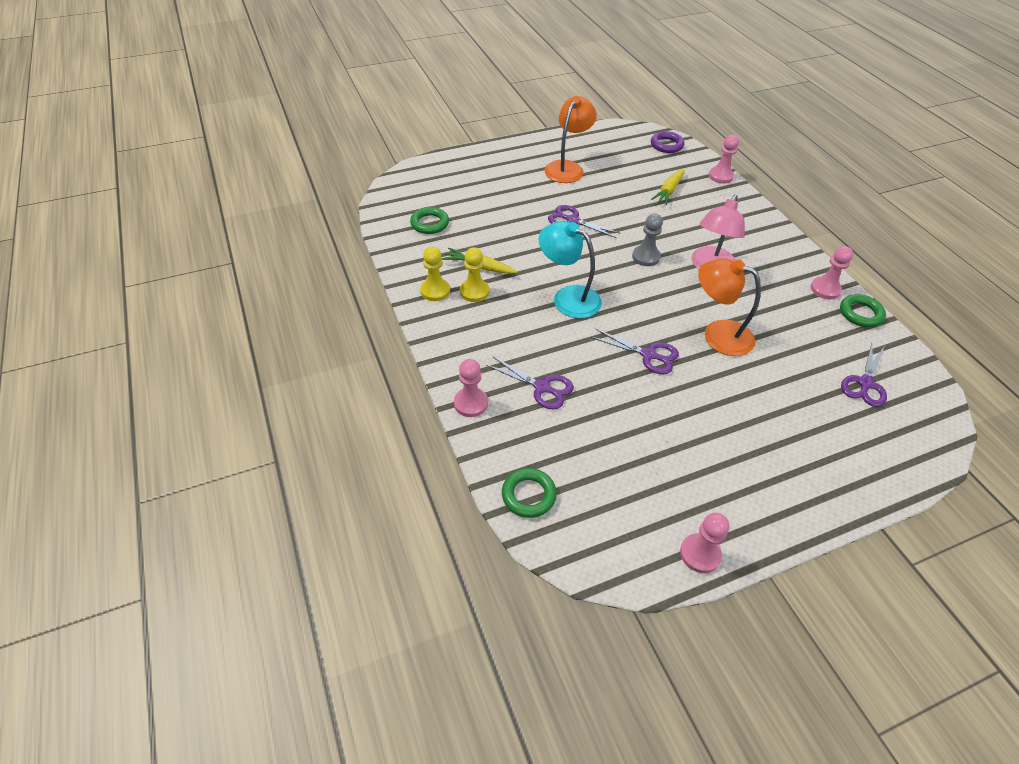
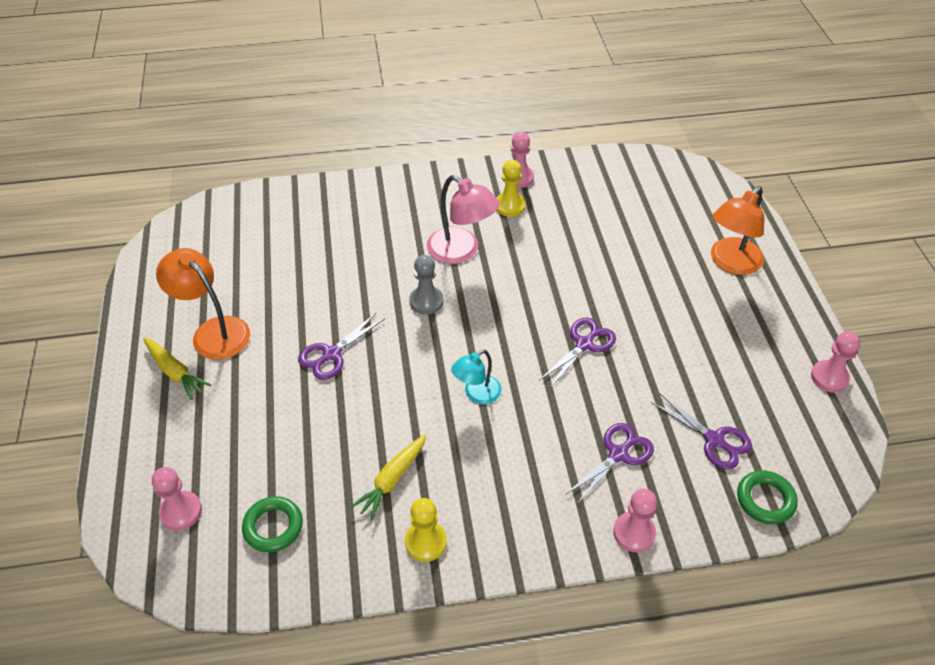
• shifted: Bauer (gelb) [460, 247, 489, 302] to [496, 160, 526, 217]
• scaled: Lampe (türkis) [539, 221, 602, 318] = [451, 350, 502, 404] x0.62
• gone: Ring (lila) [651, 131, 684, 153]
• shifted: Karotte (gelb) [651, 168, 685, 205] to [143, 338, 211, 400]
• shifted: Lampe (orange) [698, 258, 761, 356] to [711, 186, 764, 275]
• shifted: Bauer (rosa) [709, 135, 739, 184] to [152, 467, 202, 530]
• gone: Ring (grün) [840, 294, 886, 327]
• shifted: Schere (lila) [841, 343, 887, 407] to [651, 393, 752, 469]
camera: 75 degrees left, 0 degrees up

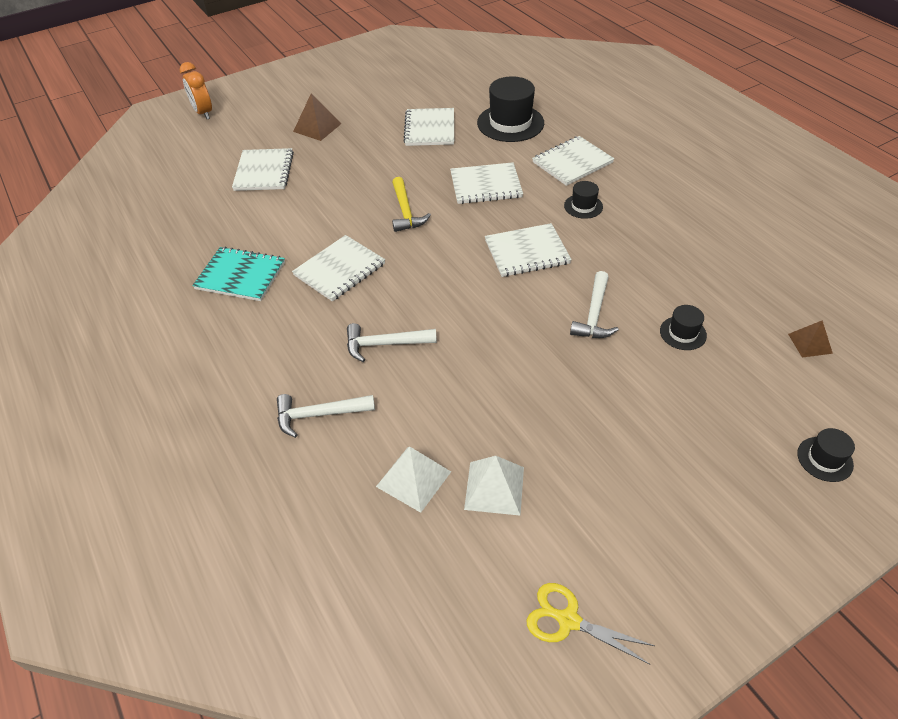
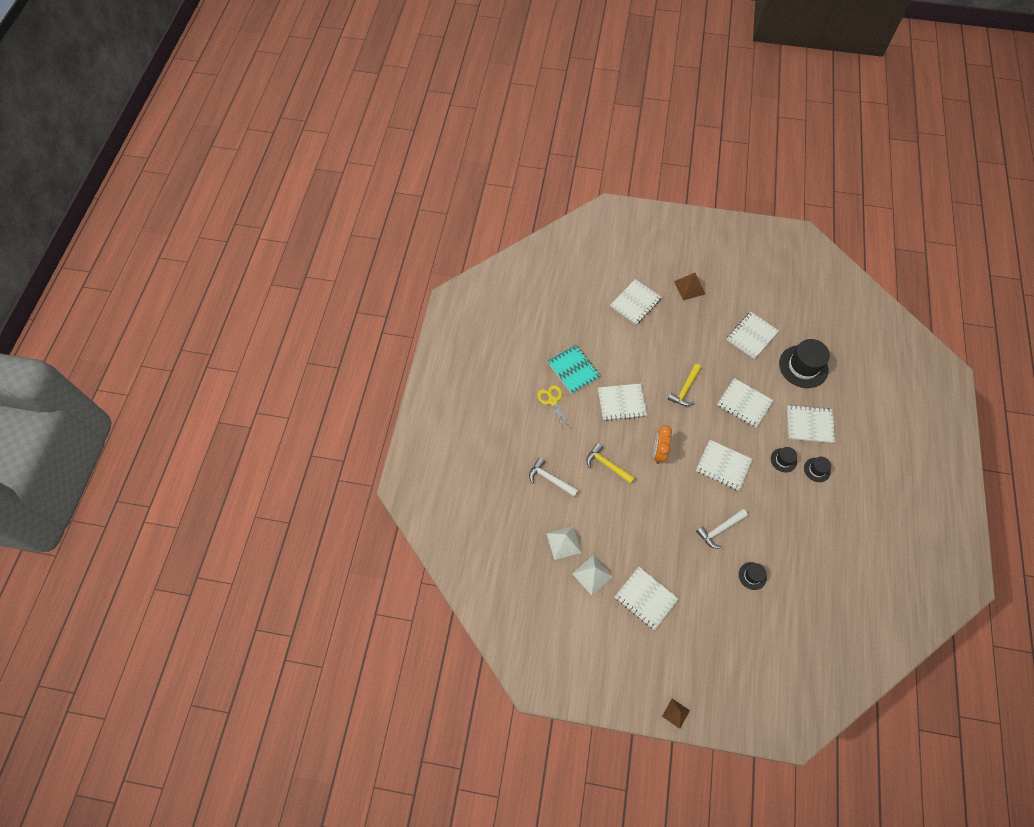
• shifted: Wecker (orange) [180, 62, 212, 119] to [653, 425, 672, 464]
• repainted: Hammer (weiß) [347, 323, 437, 362] to Hammer (gelb) [587, 443, 635, 484]
• shifted: Schere (gelb) [527, 583, 655, 664] to [537, 385, 571, 431]
• shifted: Pyramide (braun) [788, 320, 833, 358] to [662, 699, 690, 729]
• shifted: Hut (schwarz) [797, 428, 855, 482] to [804, 457, 831, 482]
• new: Notizbuch (weiß) [615, 567, 679, 630]
camera: 40 degrees right, 15 degrees up

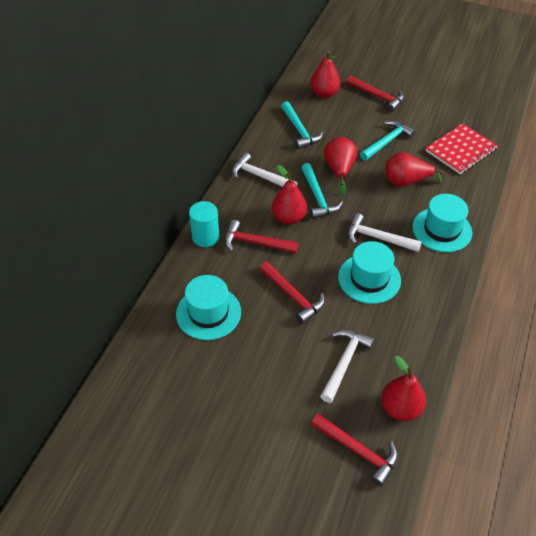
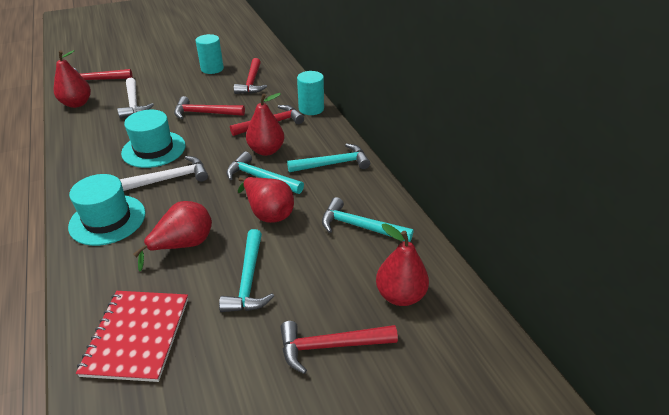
• swapped: Hut (türkis) [176, 275, 241, 340] to Hammer (rot) [234, 58, 267, 94]
• repainted: Hammer (weiß) [232, 152, 297, 187] to Hammer (türkis) [287, 143, 370, 172]
• new: Vollzylinder (türkis) [195, 34, 224, 74]
camera: 135 degrees right, 10 degrees down

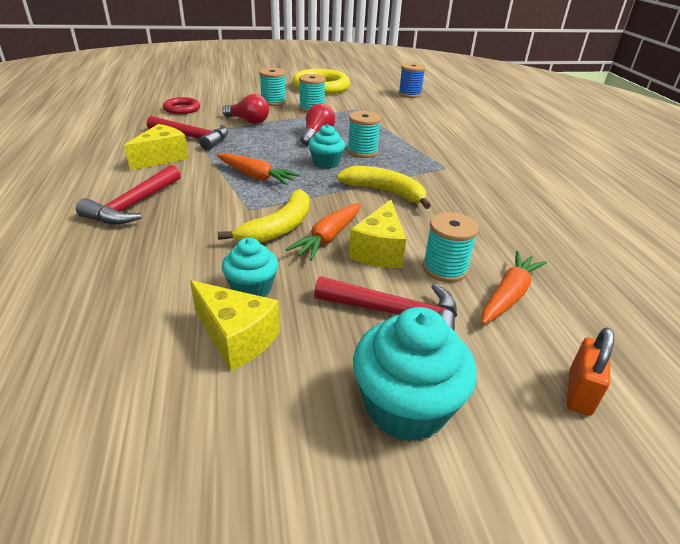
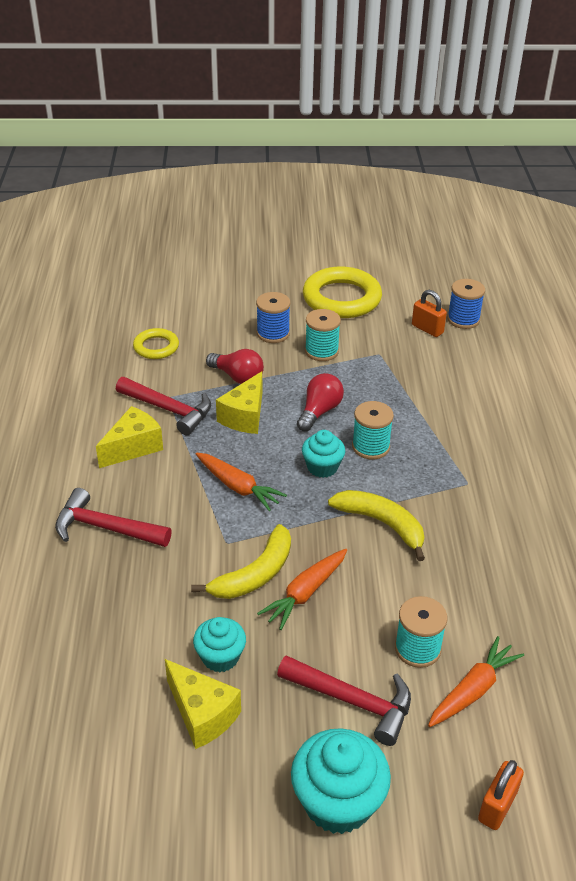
• rotated: Hammer (rot) [76, 165, 181, 224] = [55, 488, 172, 547] 75 degrees clockwise
• repainted: Ring (rot) [163, 97, 200, 114] to Ring (gelb) [133, 328, 179, 359]
• repainted: Garnrolle (türkis) [259, 68, 286, 106] to Garnrolle (blau) [256, 292, 290, 343]
• shifted: Käse (gelb) [349, 200, 406, 268] to [216, 371, 262, 434]
• new: Vorhängeschloss (orange) [412, 290, 447, 337]
camera: 10 degrees right, 5 degrees up

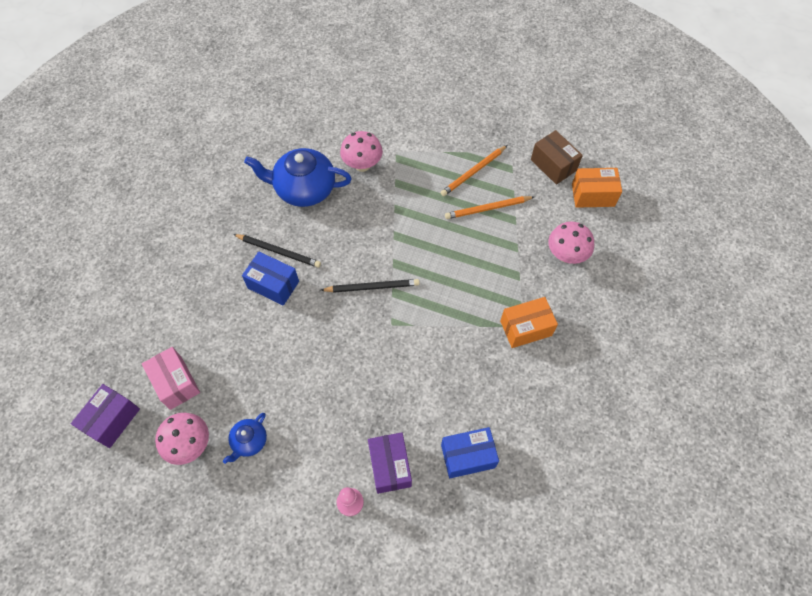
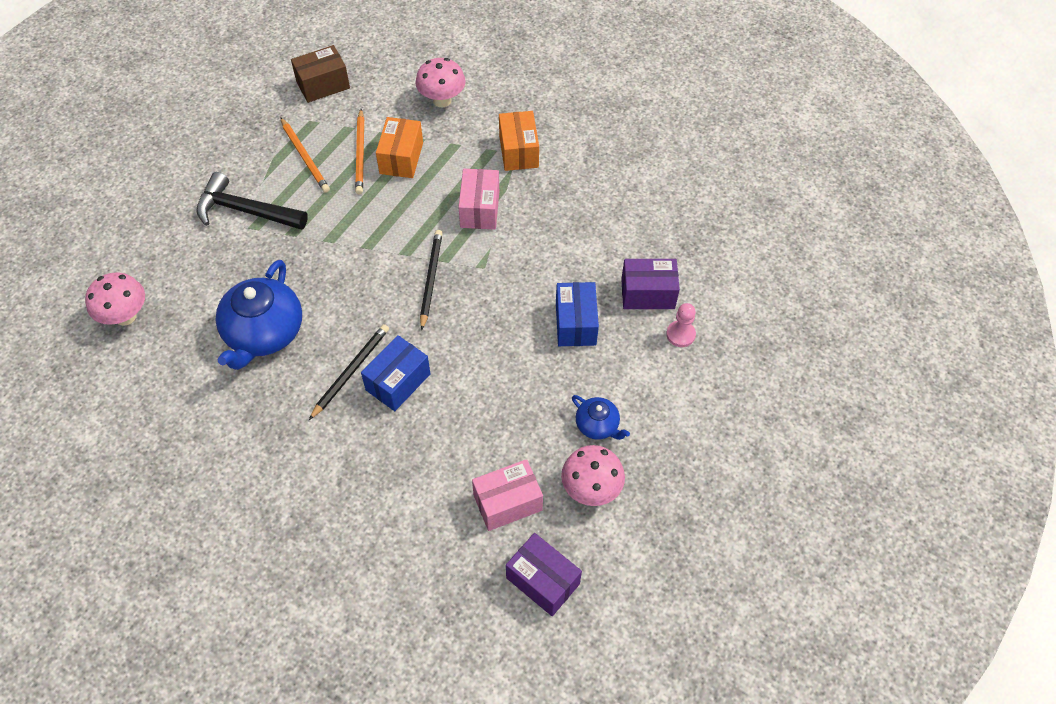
• shifted: Pilz (rosa) [340, 131, 383, 172] to [85, 272, 145, 326]
• shifted: Schachtel (blau) [441, 427, 499, 478] to [556, 282, 599, 346]
• shifted: Schachtel (orange) [572, 168, 622, 208] to [376, 117, 423, 178]
• new: Hammer (schwarz) [196, 172, 308, 230]
• new: Schachtel (rosa) [458, 169, 499, 230]
camera: 80 degrees left, 5 degrees down

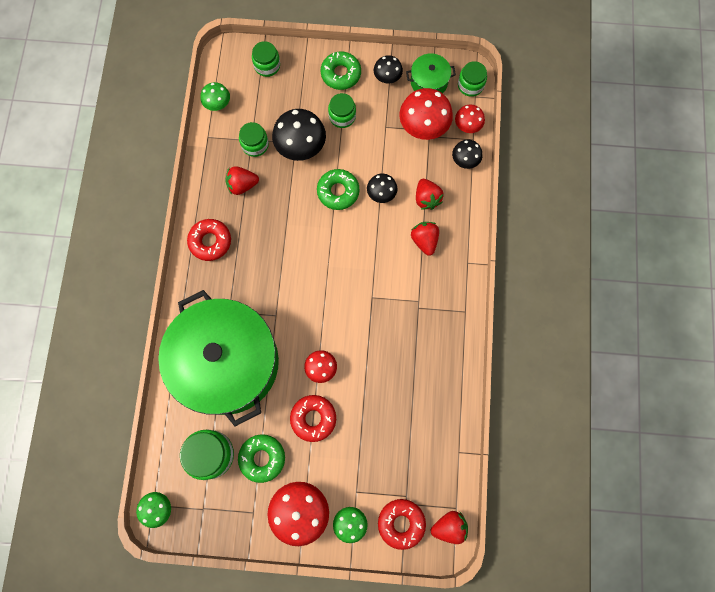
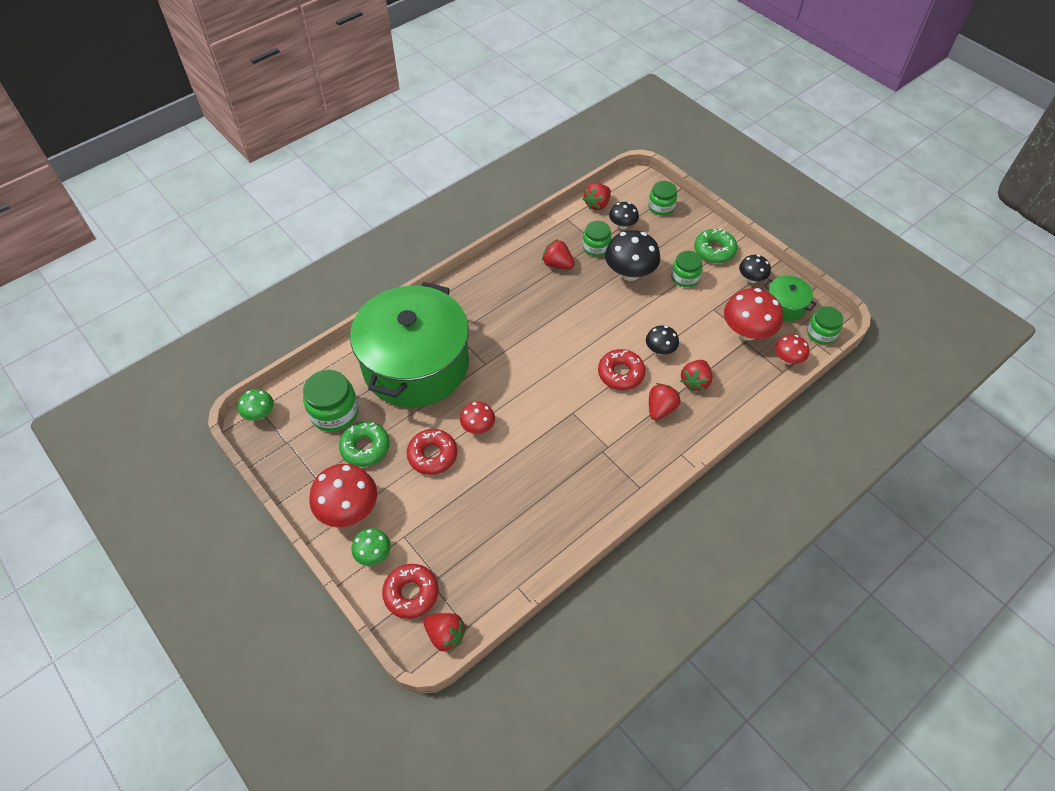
• shifted: Donut (rot) [187, 219, 231, 261] to [598, 349, 646, 390]
• swapped: Pilz (grün) [200, 82, 230, 111] to Erdbeere (rot) [583, 183, 611, 210]
• gone: Donut (grün) [317, 169, 359, 210]
• shifted: Pilz (schwarz) [452, 140, 483, 169] to [609, 202, 639, 229]
camera: 45 degrees right, 20 degrees down

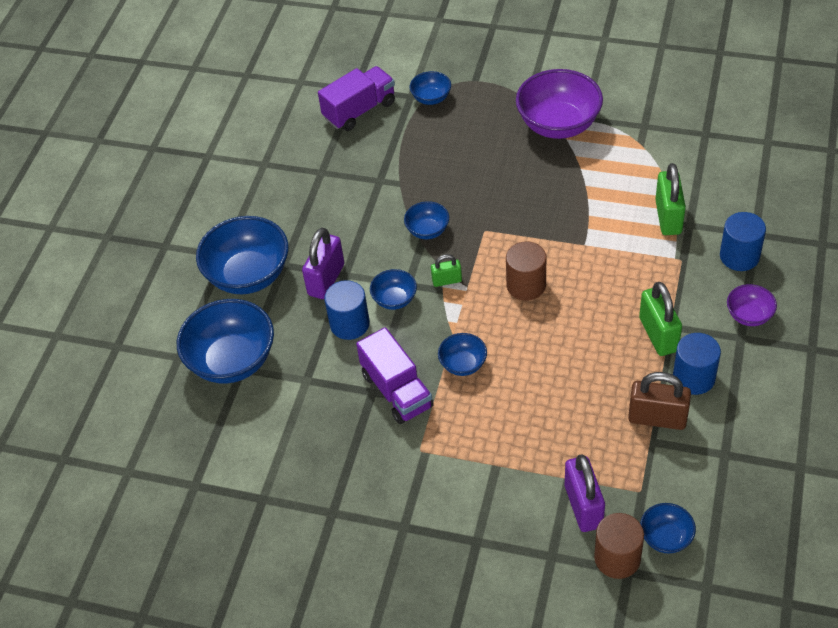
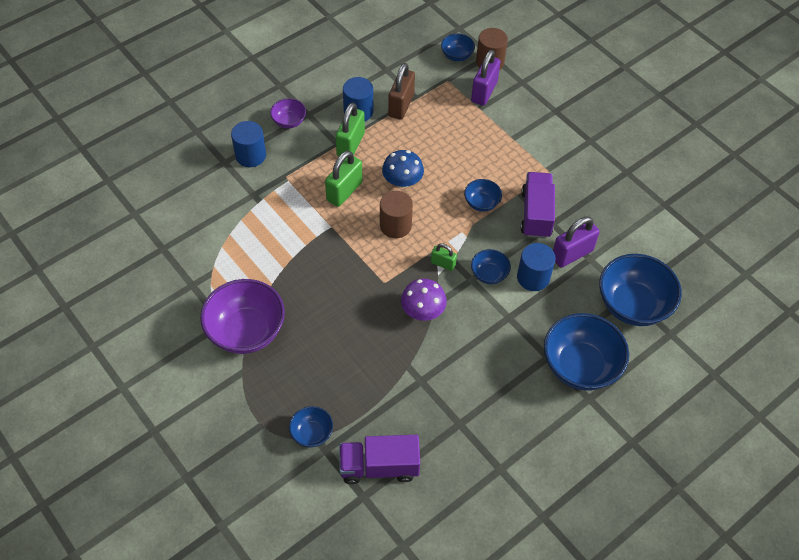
• shifted: Vorhängeschloss (lila) [302, 228, 344, 299] to [553, 217, 600, 268]
• swapped: Schüssel (blau) [404, 201, 449, 239] to Pilz (lila) [401, 279, 447, 321]
• rotated: Vorhängeschloss (braun) [628, 372, 691, 430] = [388, 63, 415, 120] 60 degrees clockwise
• shifted: Vorhängeschloss (grün) [655, 163, 686, 235] to [325, 150, 363, 207]
• new: Pilz (blau) [382, 150, 424, 188]
camera: 150 degrees left, 5 degrees up

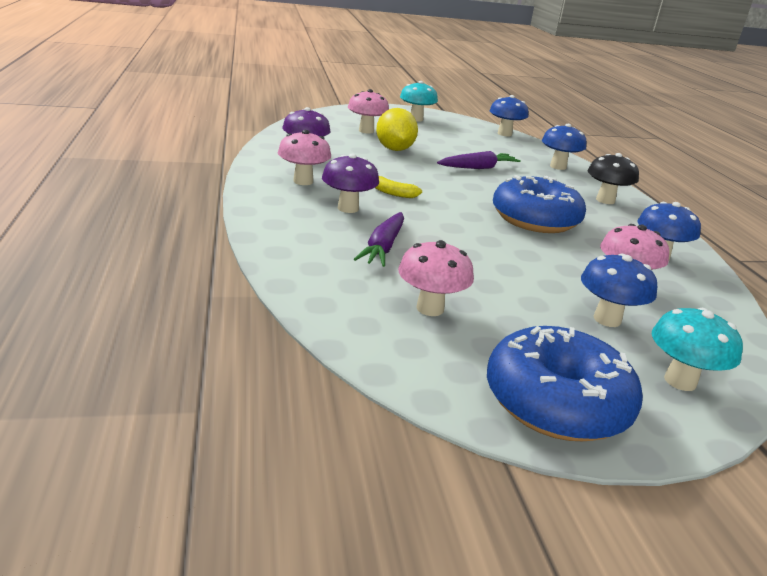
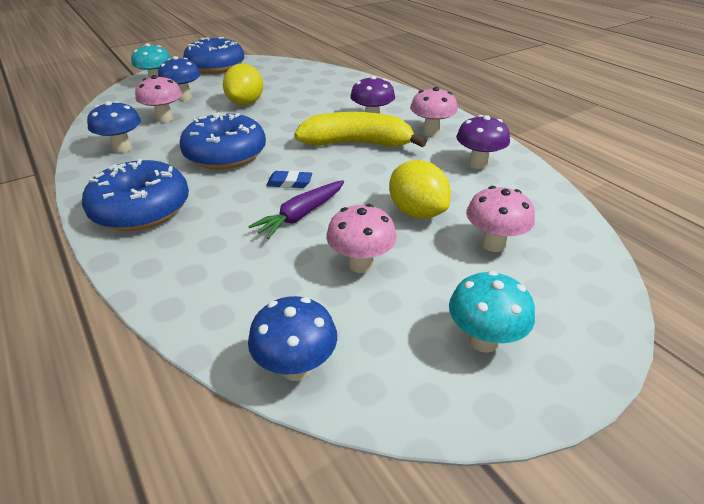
• gone: Karotte (lila) [354, 212, 404, 267]
• scaled: Banane (gelb) [375, 176, 422, 198] = [294, 112, 427, 147] x2.31
• shifted: Pilz (rosa) [398, 240, 474, 316] to [326, 204, 397, 273]
• gone: Pilz (blau) [542, 124, 586, 170]
• swapped: Pilz (schwarz) [588, 153, 639, 204] to Donut (blau) [82, 159, 189, 231]
• new: Zitrone (gelb) [223, 64, 263, 105]
• new: Radiergummi (blau) [266, 170, 312, 188]
camera: 160 degrees right, 10 degrees up

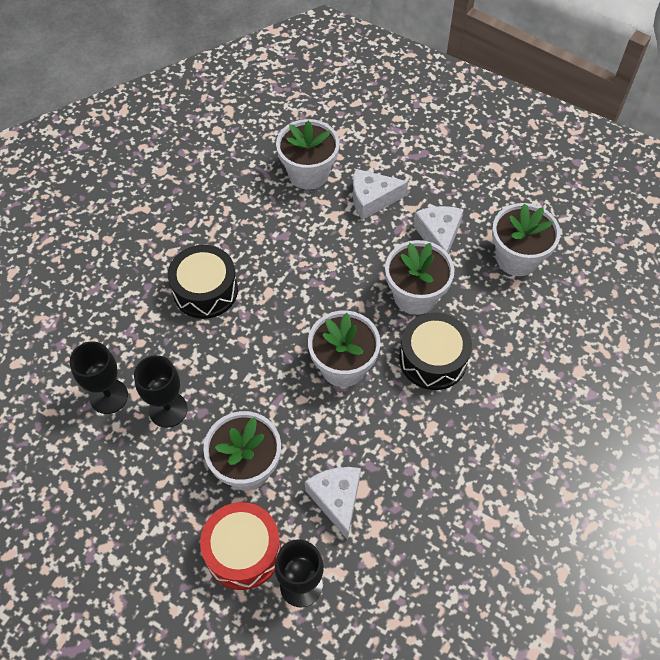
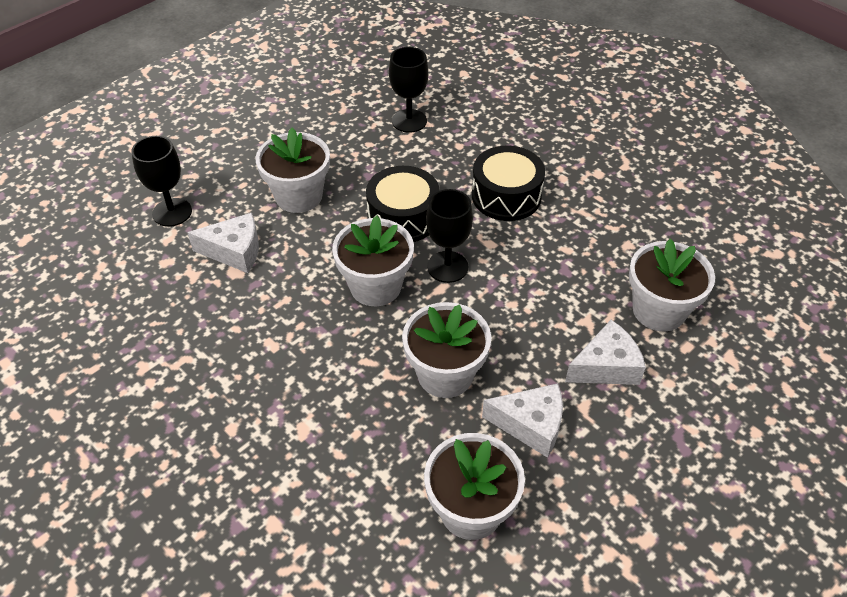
• shifted: Kelch (schwarz) [134, 355, 188, 428] to [426, 189, 473, 283]
• gone: Trommel (rot) [200, 502, 281, 590]
• rotated: Käse (weiß) [353, 169, 408, 220] = [565, 320, 646, 385] 60 degrees clockwise
• shifted: Trommel (schwarz) [399, 313, 472, 390] to [366, 166, 440, 242]
camera: 105 degrees right, 10 degrees down

